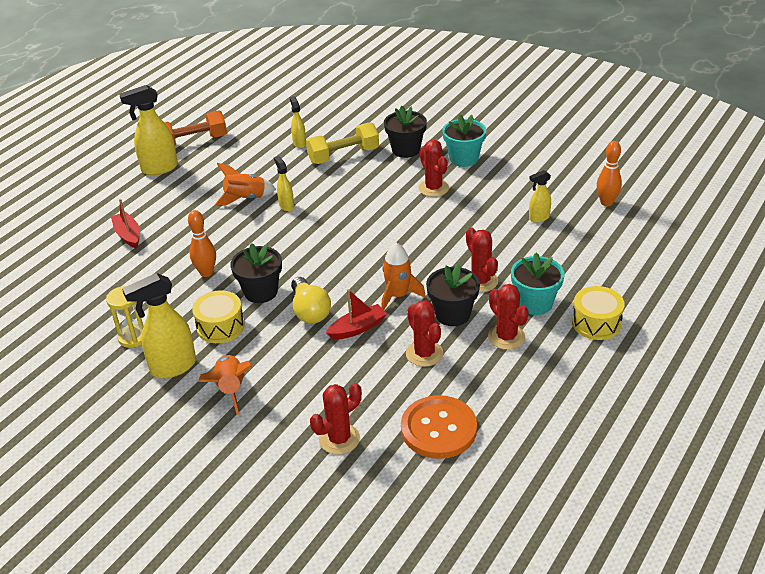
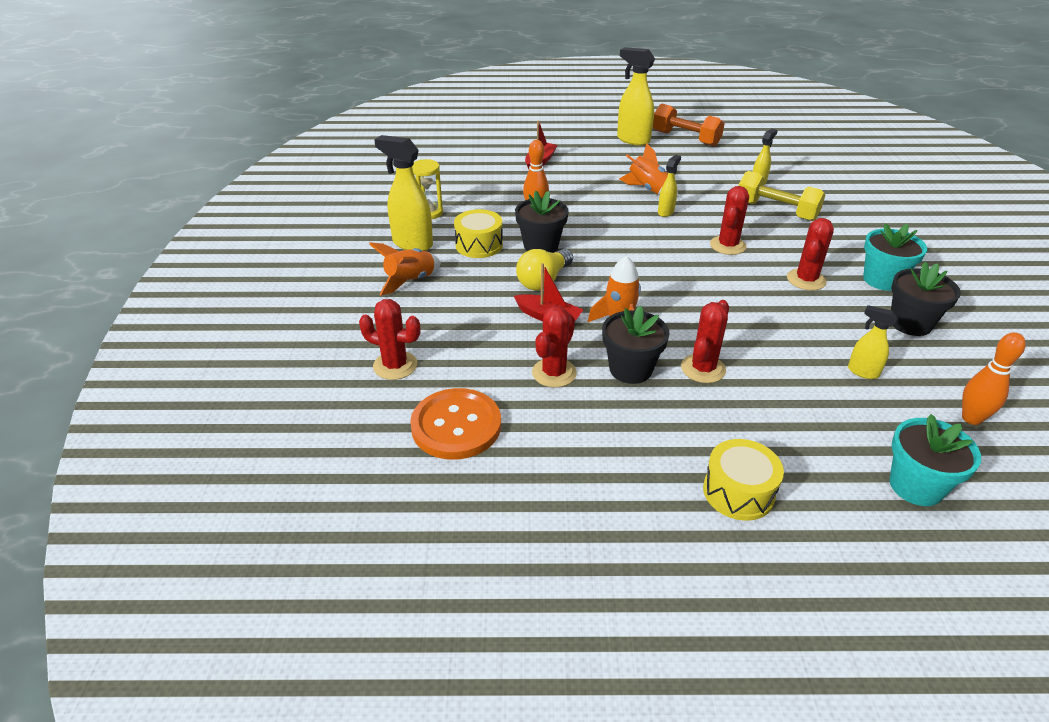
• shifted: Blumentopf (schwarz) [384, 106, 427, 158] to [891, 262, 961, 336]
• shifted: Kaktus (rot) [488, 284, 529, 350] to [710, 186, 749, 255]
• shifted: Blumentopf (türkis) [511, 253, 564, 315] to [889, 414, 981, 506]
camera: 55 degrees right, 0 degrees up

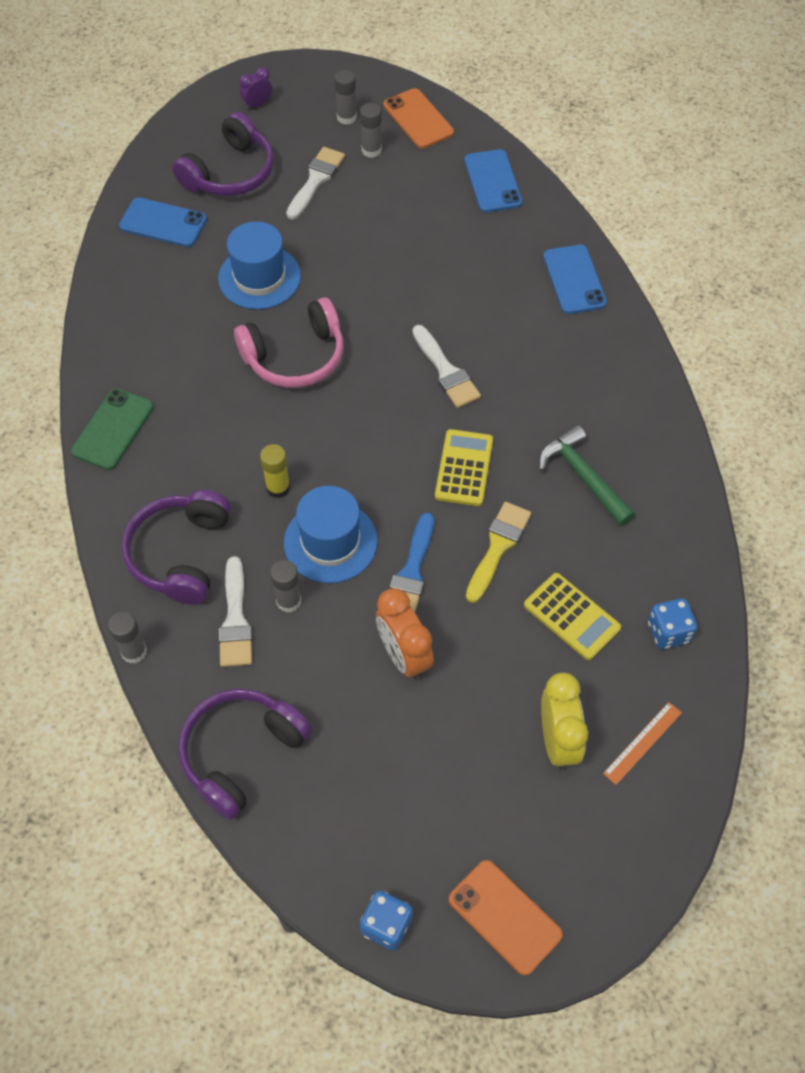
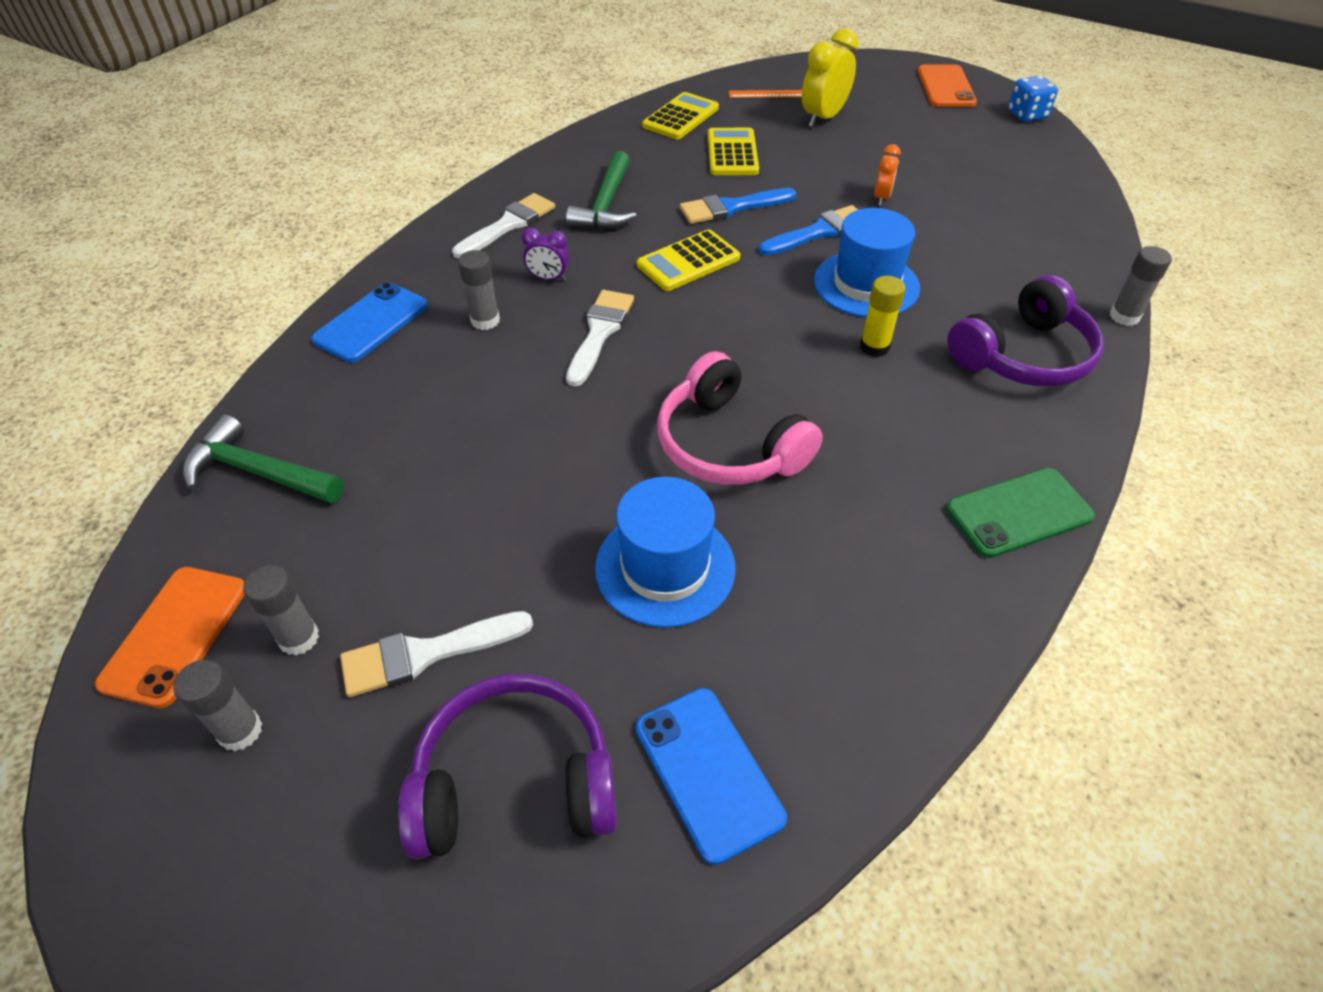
• gone: Kopfhörer (lila) [178, 689, 312, 820]
• shifted: Pinsel (weiß) [219, 556, 253, 667] to [452, 193, 555, 258]
• rotated: Kopfhörer (rosa) [234, 297, 343, 388] = [658, 351, 823, 485] 150 degrees counterclockwise
• shifted: Wecker (lila) [239, 67, 272, 109] to [521, 228, 569, 281]
• shifted: Klebestift (grau) [270, 560, 301, 613] to [458, 250, 500, 330]
• scaled: Wecker (orange) [376, 588, 434, 680] = [874, 144, 901, 206] x0.56
• swapped: Handy (blau) [464, 149, 523, 212] to Hammer (grün) [183, 415, 344, 503]
• repainted: Pinsel (gelb) [466, 502, 531, 603] to Pinsel (blau) [680, 188, 796, 224]
• swapped: Spielwürfel (blau) [648, 598, 697, 649] to Taschenrechner (gelb) [642, 92, 719, 139]
camera: 135 degrees left, 10 degrees down

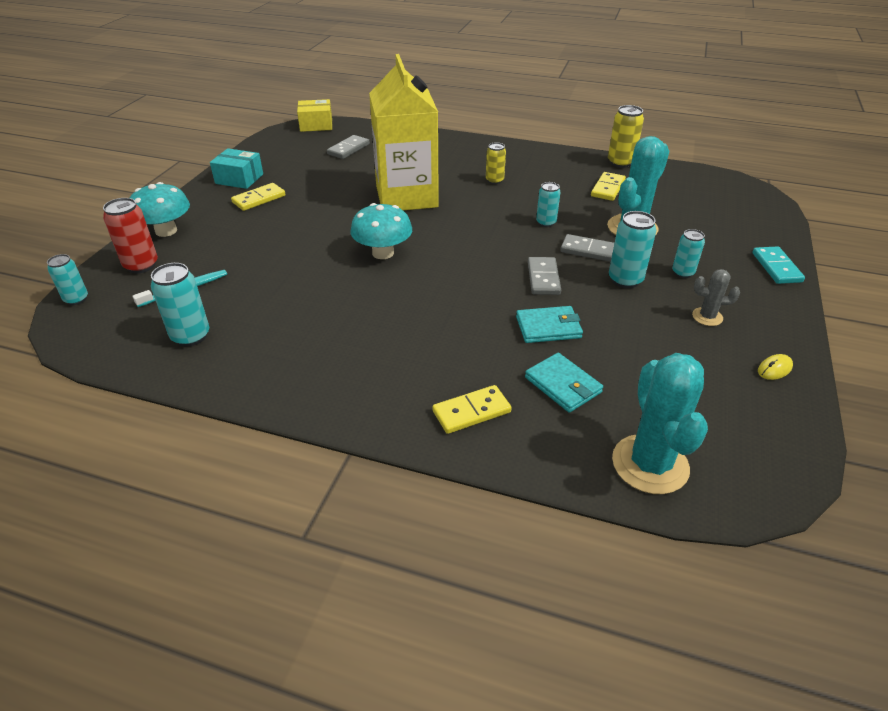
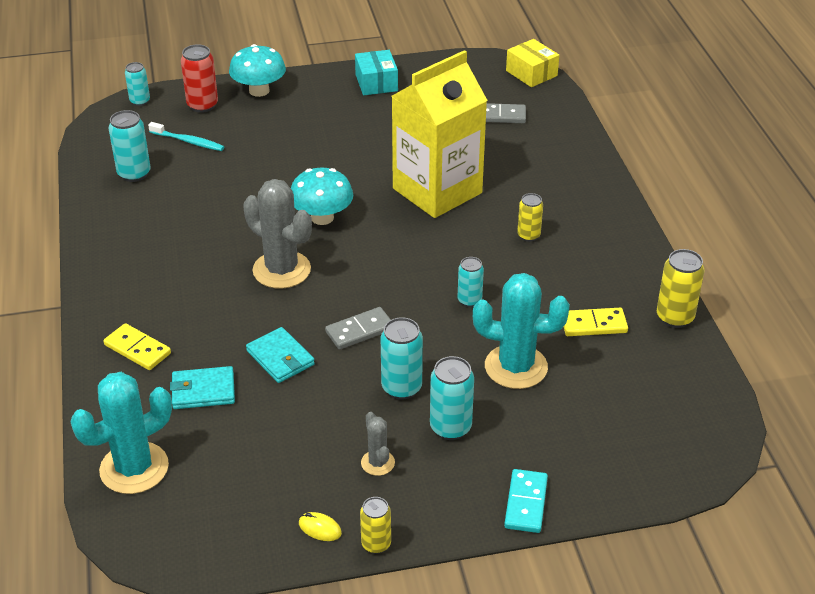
• gone: Dominostein (gelb) [231, 183, 285, 211]
• rotated: Geldbörse (türkis) [525, 353, 603, 413] = [170, 366, 235, 409] 60 degrees clockwise
• gone: Dominostein (grau) [561, 234, 614, 262]
• scaled: Dose (türkis) [672, 229, 705, 278] = [430, 356, 474, 440] x1.53
• rotated: Dominostein (türkis) [752, 246, 805, 284] = [504, 469, 548, 533] 45 degrees counterclockwise
• new: Kaktus (grau) [243, 179, 312, 289]
• new: Dose (gelb) [360, 497, 391, 554]
camera: 60 degrees right, 0 degrees up

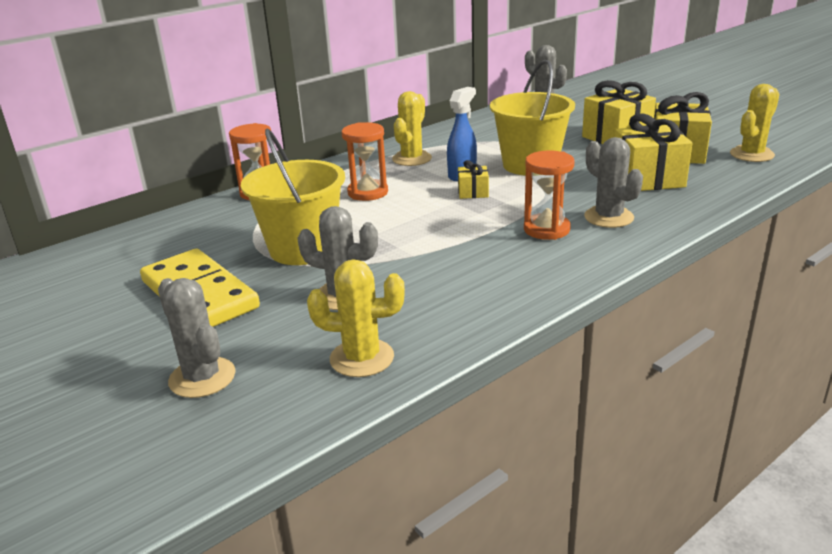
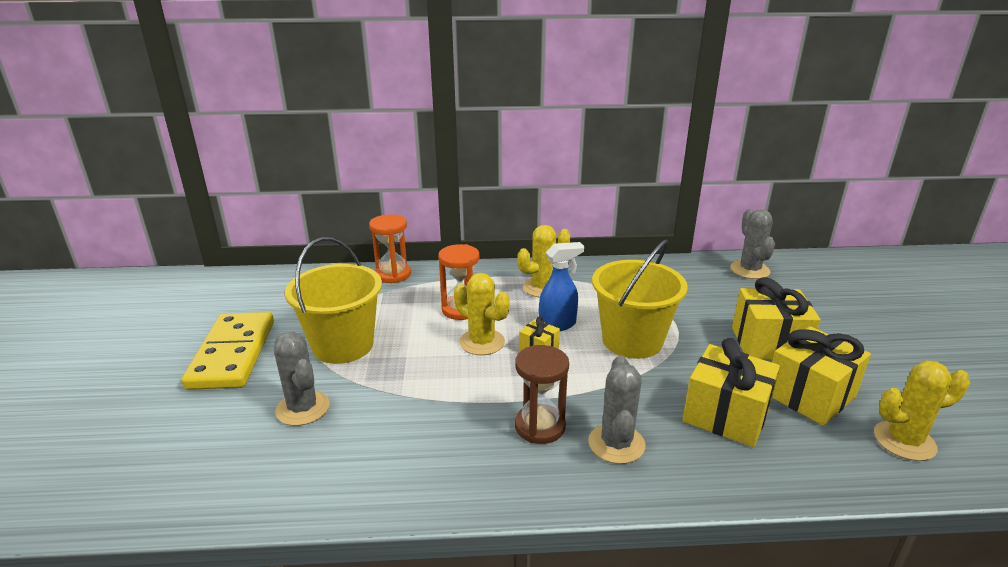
• gone: Kaktus (grau) [158, 278, 236, 398]
• shifted: Kaktus (gelb) [307, 259, 405, 377] to [454, 273, 510, 355]
• repainted: Sanduhr (orange) [524, 151, 574, 240] to Sanduhr (braun) [515, 345, 569, 444]
camera: 35 degrees right, 0 degrees up

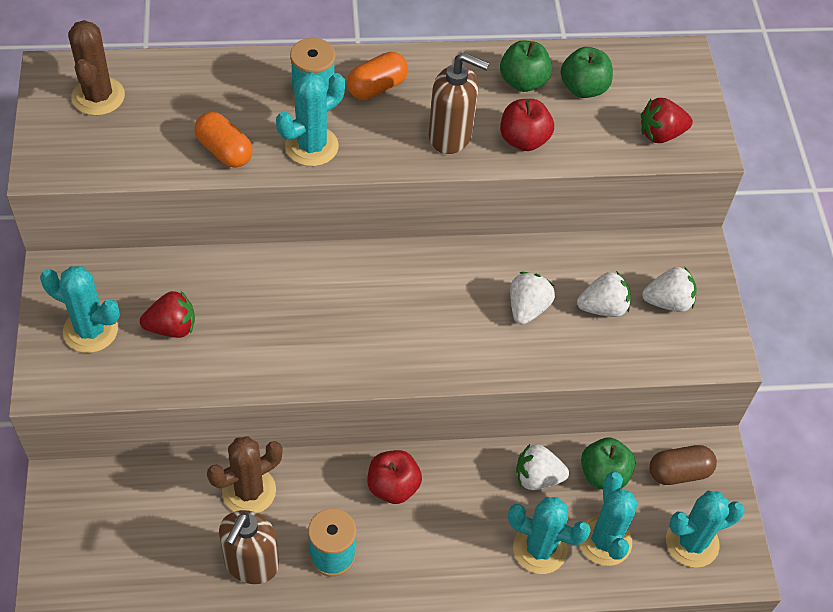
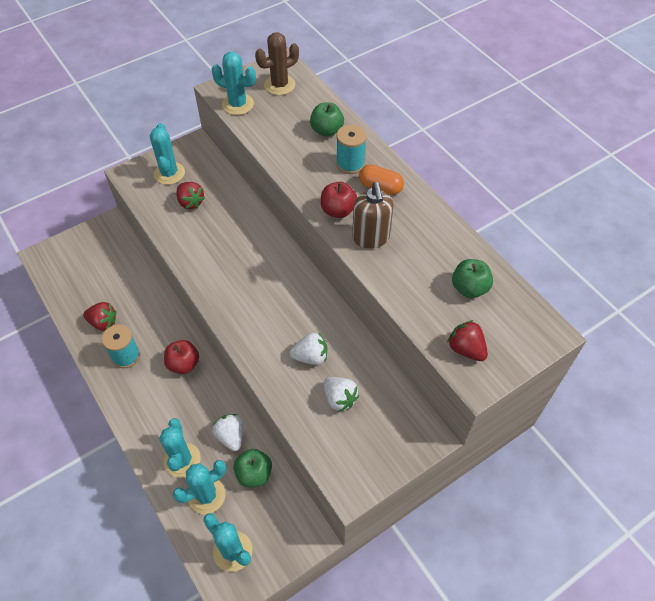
• gone: Kapsel (orange) [194, 112, 253, 168]
• gone: Kaktus (braun) [207, 436, 283, 513]
• swapped: Seifenspender (braun) [219, 510, 279, 584] to Erdbeere (rot) [83, 302, 117, 331]
• shifted: Kaktus (türkis) [276, 72, 345, 166] to [211, 52, 256, 115]
• shifted: Apfel (grün) [500, 40, 552, 92] to [310, 102, 344, 137]
• shifted: Apfel (rot) [500, 99, 554, 151] to [321, 182, 357, 218]
• gone: Erdbeere (weiß) [642, 267, 697, 312]
• gone: Kapsel (braun) [649, 445, 717, 485]
camera: 65 degrees right, 0 degrees up

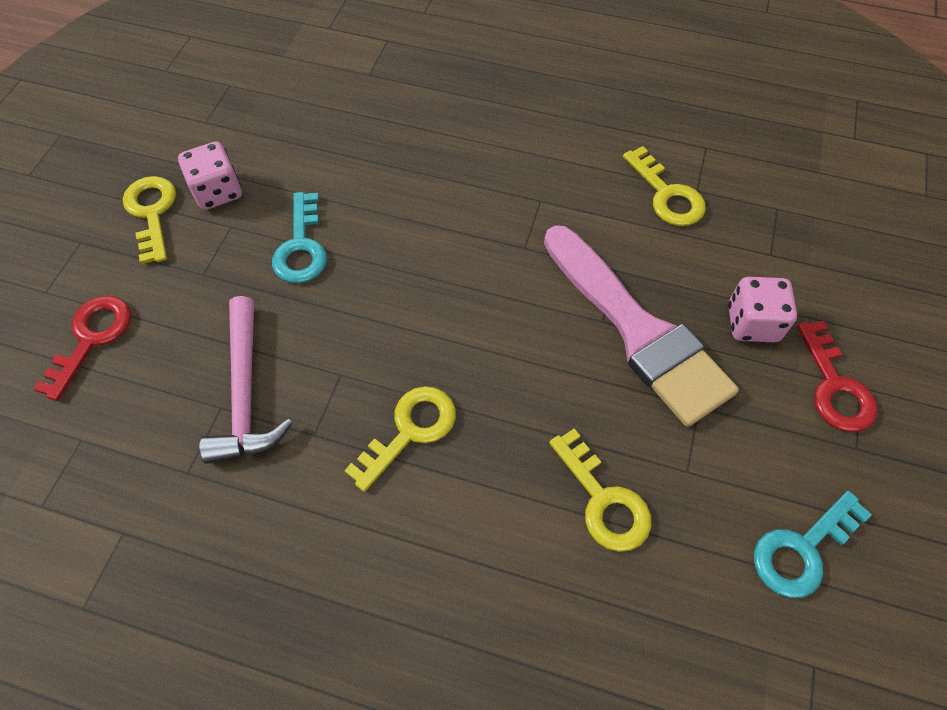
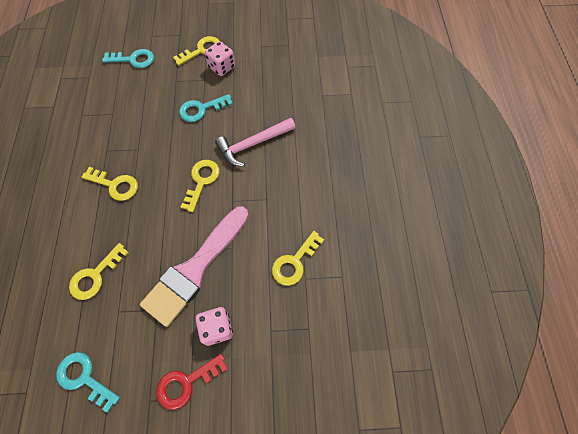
• repainted: Schlüssel (rot) [33, 296, 131, 401] to Schlüssel (türkis) [102, 49, 154, 68]
• shifted: Hammer (rosa) [199, 296, 293, 464] to [215, 118, 296, 167]
• new: Schlüssel (gelb) [181, 160, 220, 212]
camera: 70 degrees right, 5 degrees up

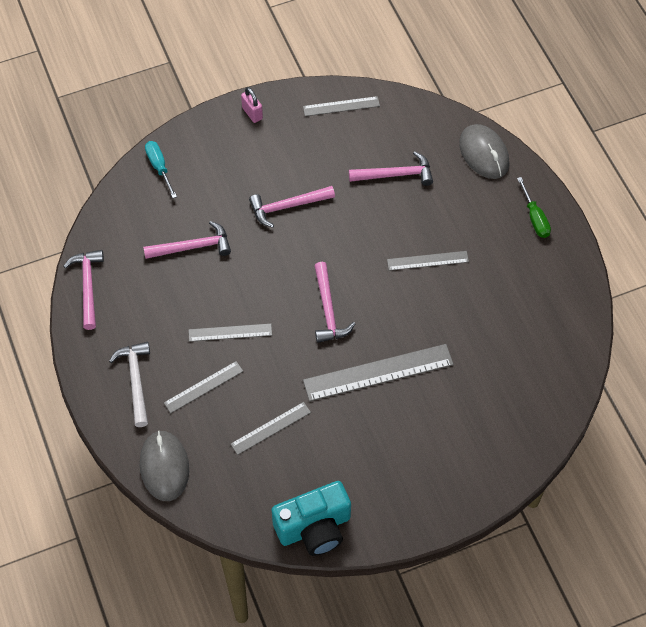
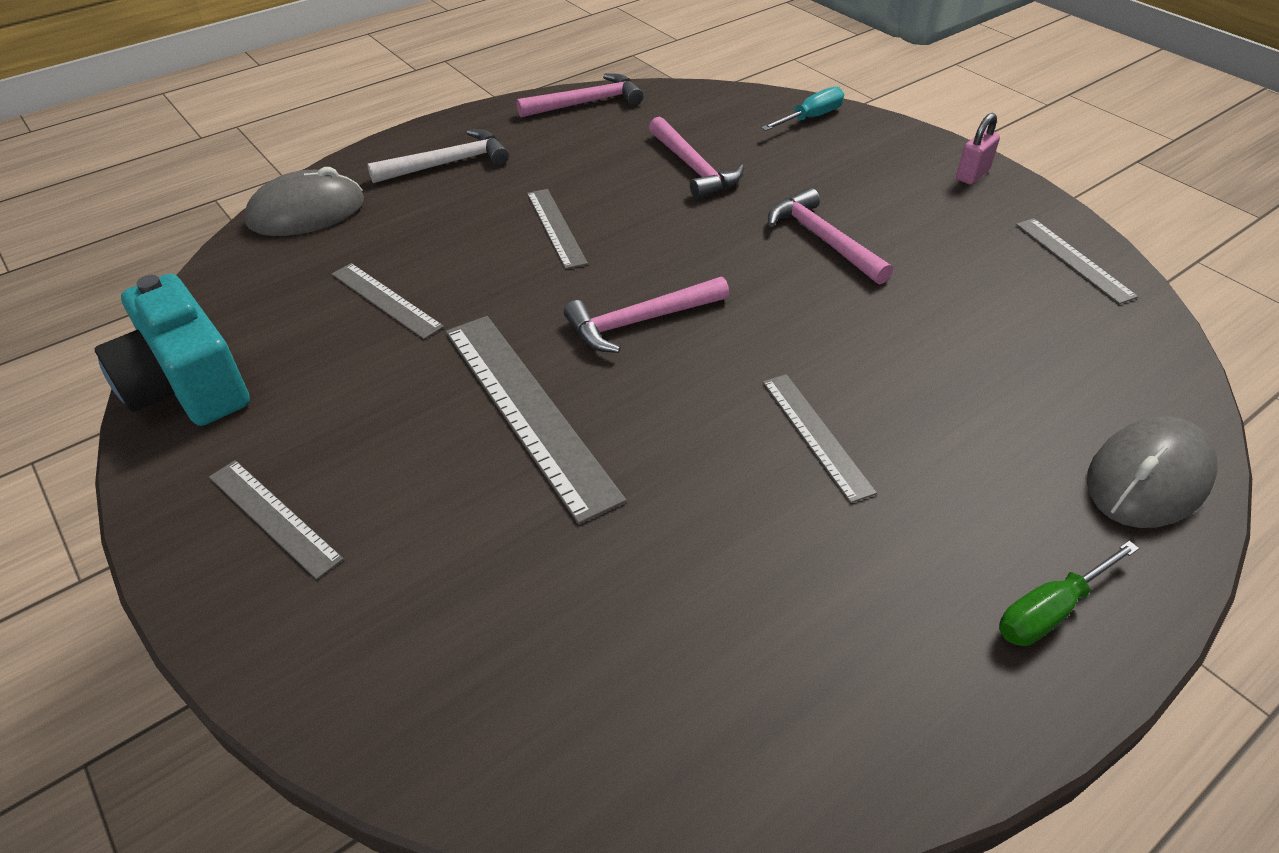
• shifted: Lineal (grau) [164, 361, 244, 413] to [209, 460, 344, 580]
• gone: Hammer (rosa) [349, 151, 433, 186]
camera: 75 degrees right, 15 degrees down

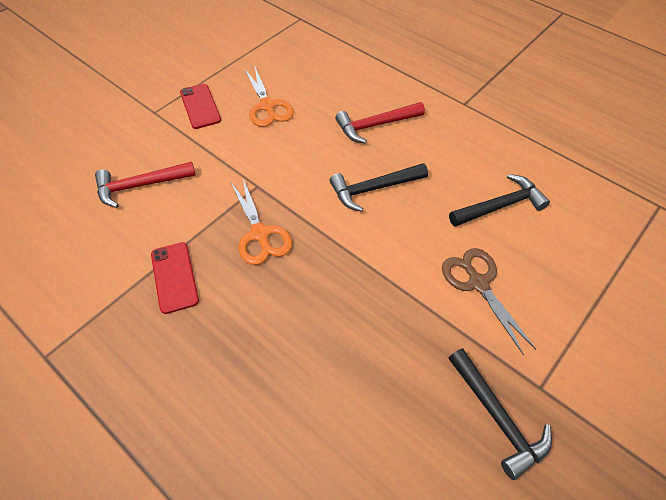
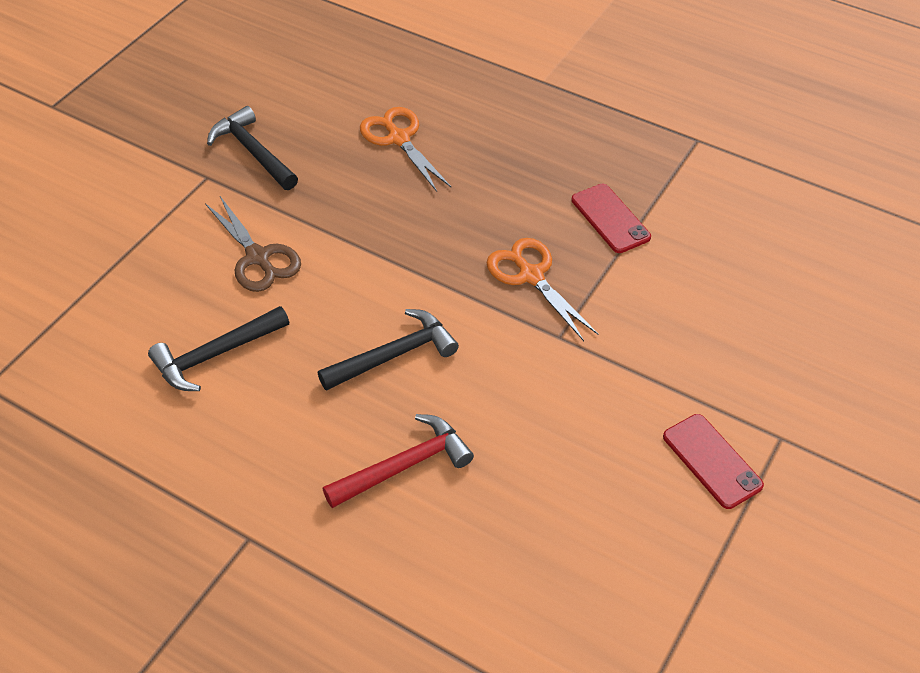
• gone: Hammer (rot) [95, 162, 196, 208]
• shifted: Schere (orange) [245, 67, 294, 127] to [360, 107, 451, 192]
camera: 170 degrees right, 5 degrees down

